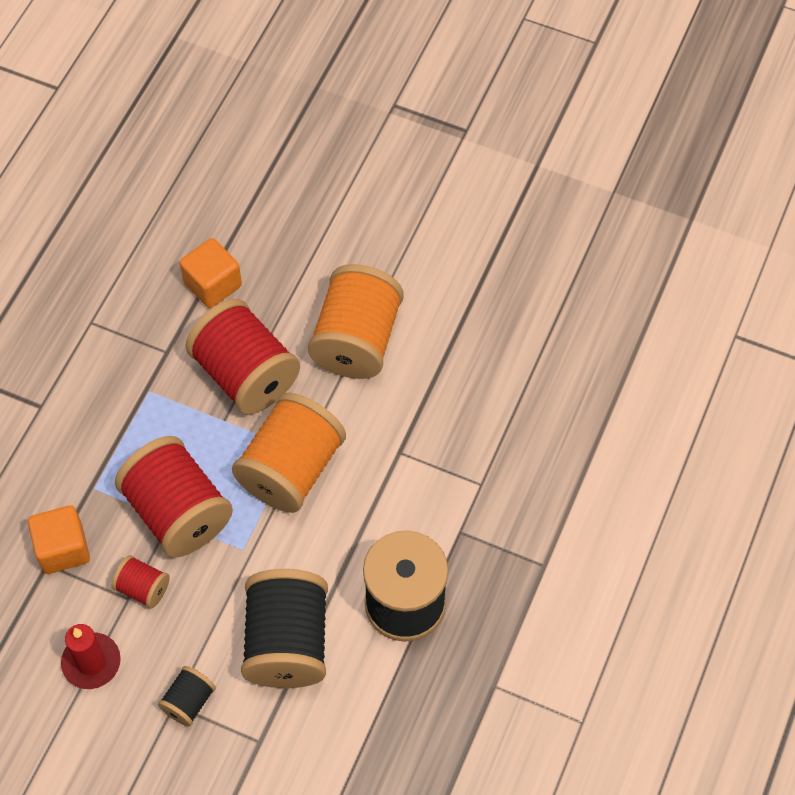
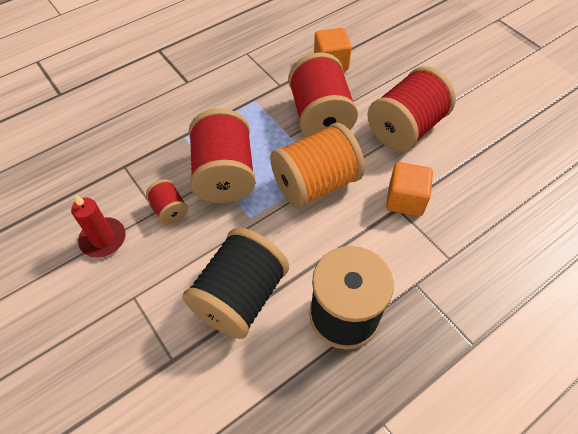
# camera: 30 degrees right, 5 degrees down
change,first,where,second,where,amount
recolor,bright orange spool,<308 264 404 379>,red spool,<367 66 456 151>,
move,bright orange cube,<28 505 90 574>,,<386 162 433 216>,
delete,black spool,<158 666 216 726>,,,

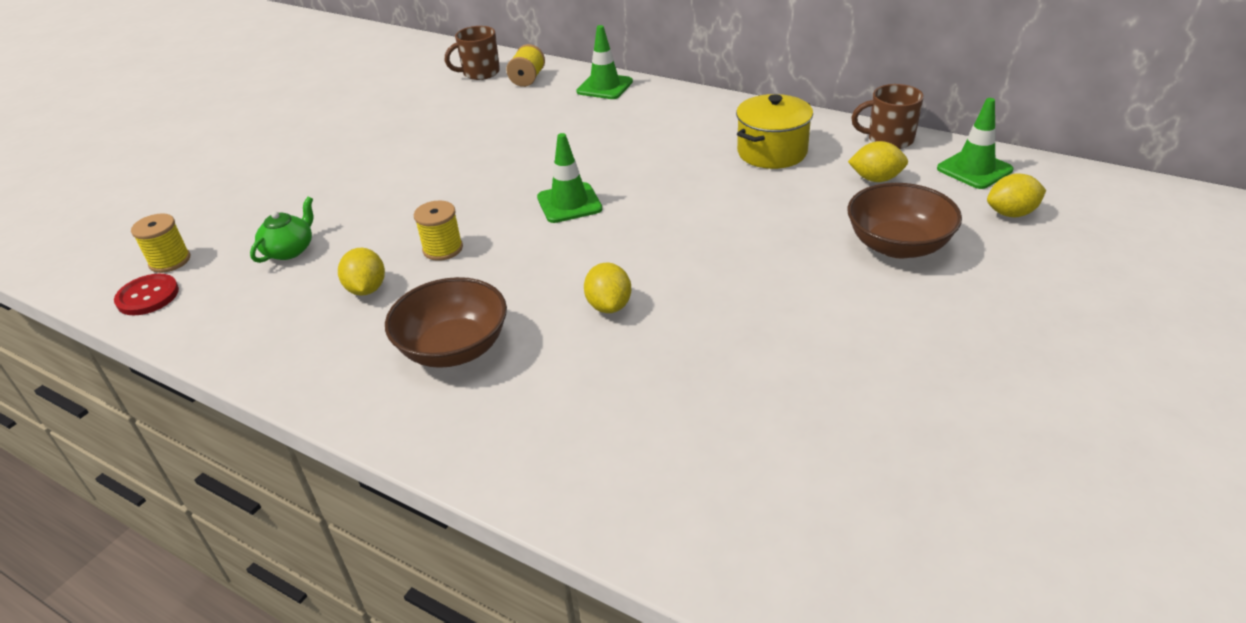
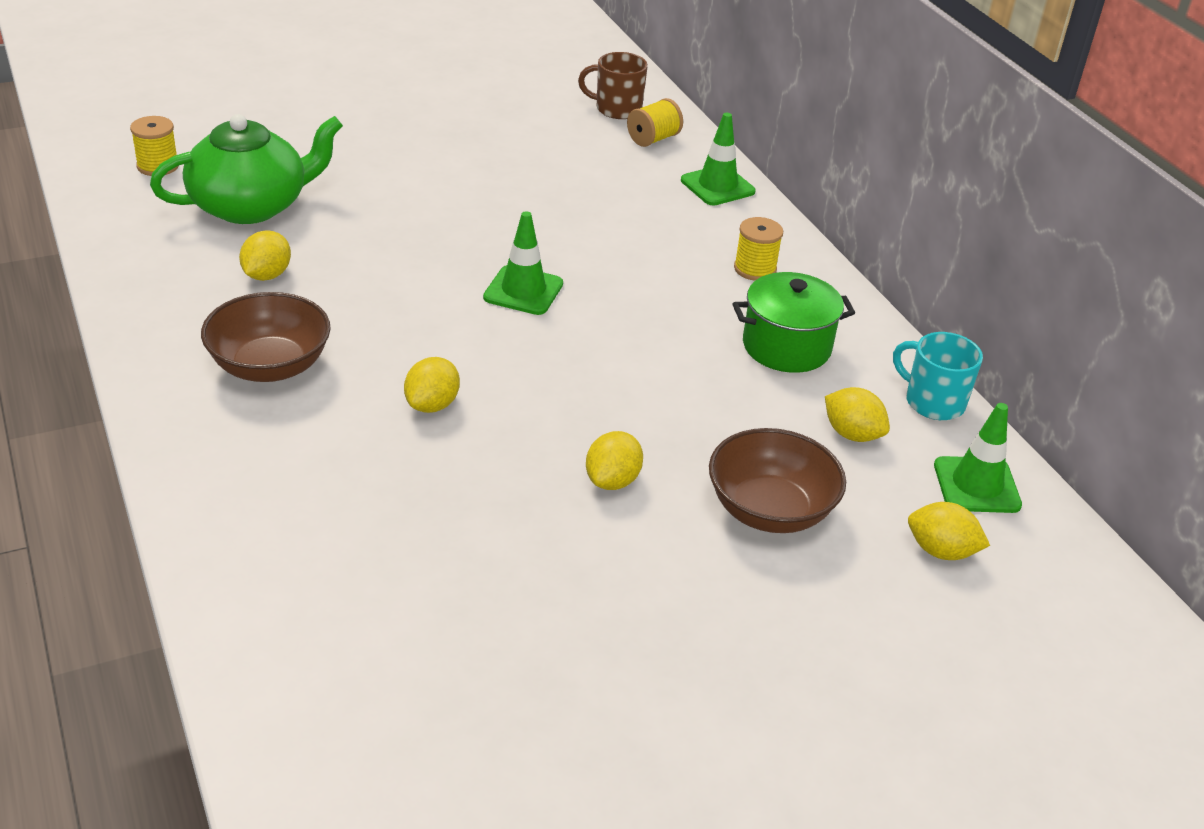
# camera: 30 degrees right, 0 degrees up
change,first,where,second,where,amount
recolor,dark brown mug,<851 84 924 149>,turquoise mug,<893 332 983 420>,
recolor,bright yellow stockpot,<736 94 813 169>,green stockpot,<733 272 855 373>,
resize,green tea pot,<250 197 313 263>,,<150 114 343 224>,x2.04
move,bright yellow spool,<414 201 463 261>,,<734 217 783 281>,
delete,red button,<114 274 179 316>,,,
insert,,,bright yellow citrus fruit,<586 431 643 490>,

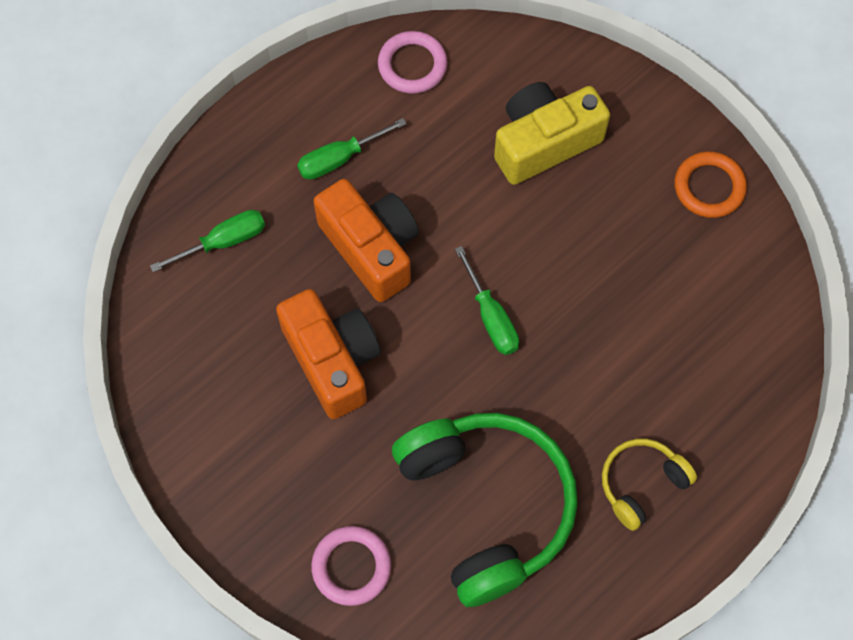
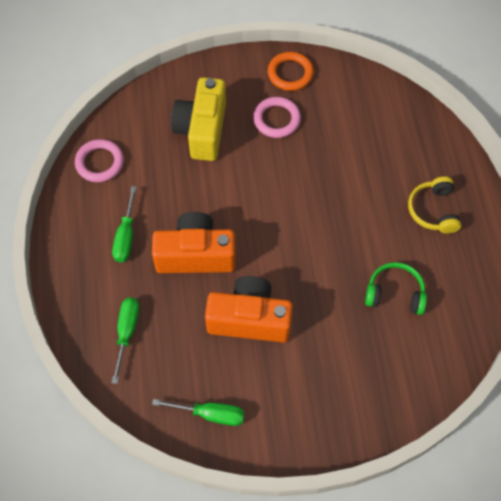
# camera: 55 degrees left, 5 degrees down
change,first,where,second,where,amount
move,green flat screwdriver,<455 246 519 355>,,<152 399 245 426>,
resize,green over-ear headphones,<392 413 578 607>,,<365 262 427 315>,x0.49
move,rosy torus,<311 526 391 606>,,<253 97 301 138>,

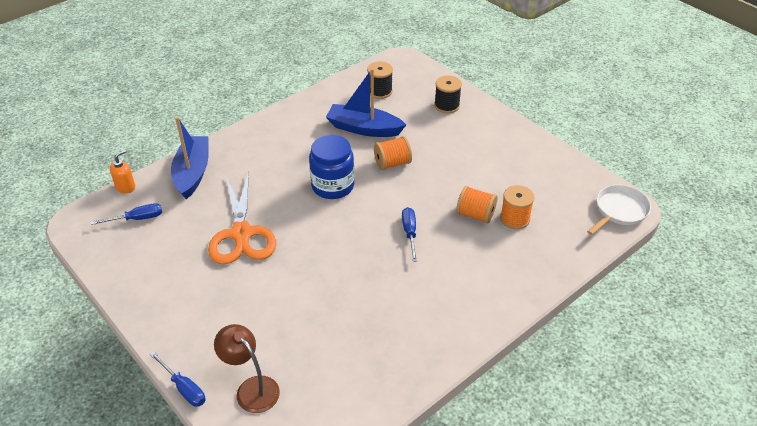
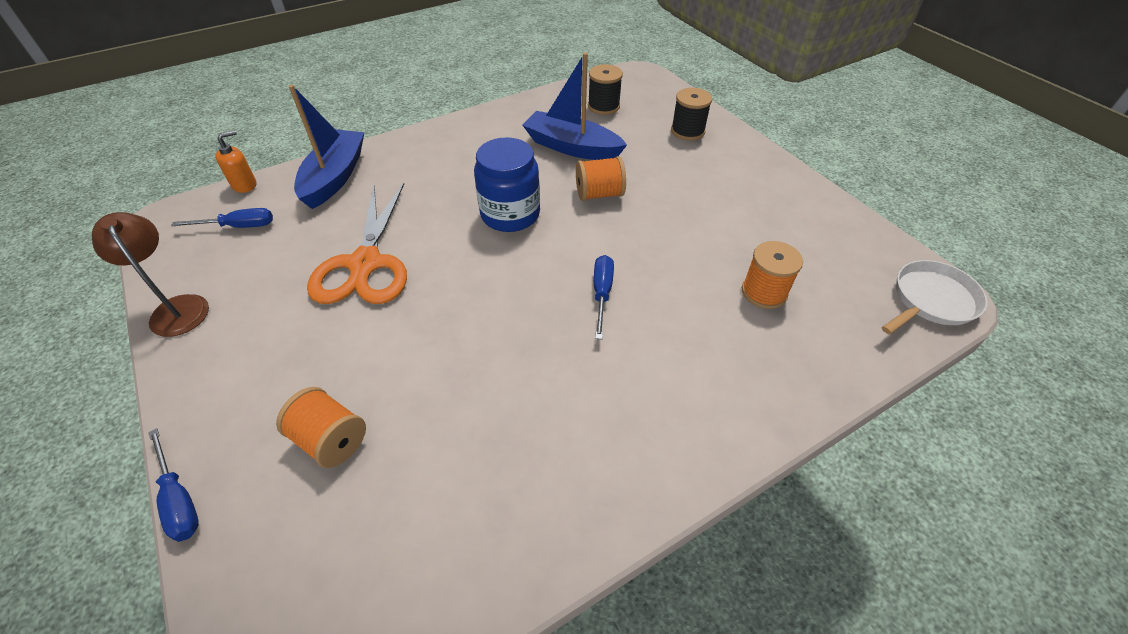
# camera: 10 degrees right, 5 degrees up
change,first,where,second,where,amount
move,bright orange spool,<456 186 497 224>,,<276 387 366 468>,
move,dark brown reading lamp,<214 324 280 413>,,<92 212 209 337>,

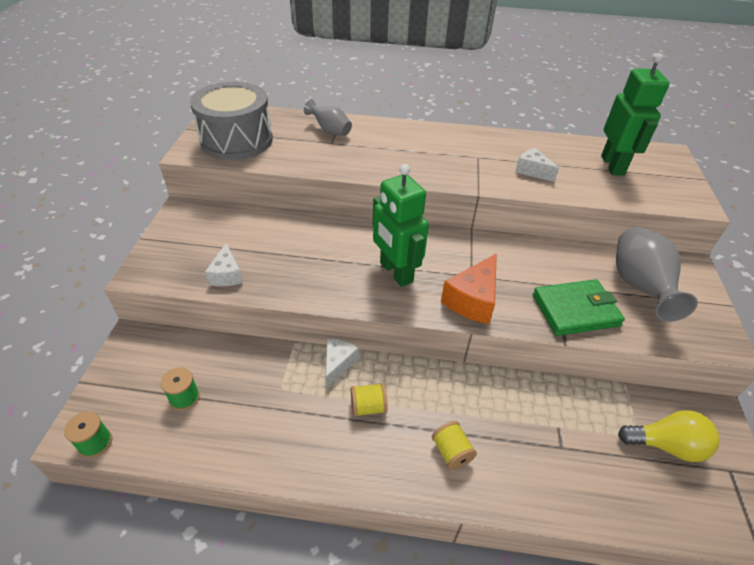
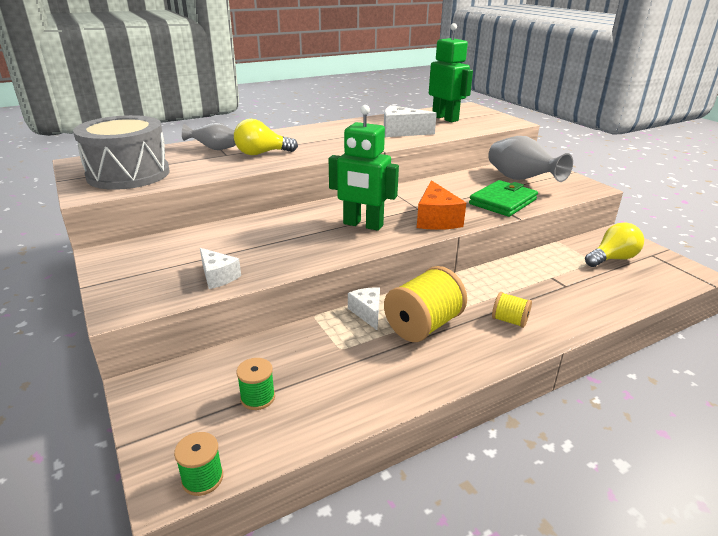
# camera: 35 degrees left, 15 degrees down
change,first,where,second,where,amount
resize,snow-white piece of cheese,<515 148 559 182>,,<384 105 437 137>,x1.56
resize,bright yellow spool,<351 383 388 417>,,<384 266 467 342>,x1.94
insert,,,bright yellow light bulb,<234 119 298 155>,

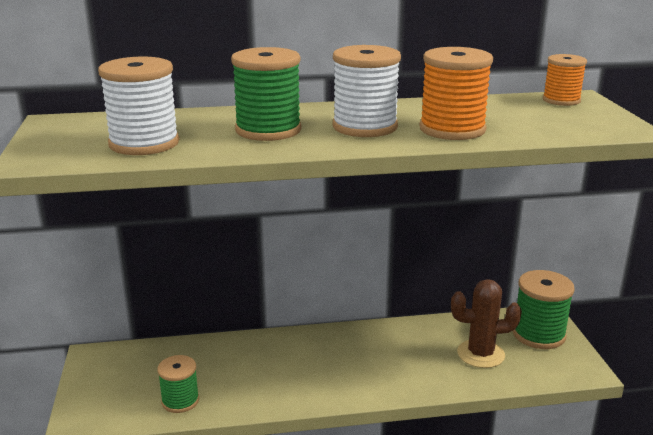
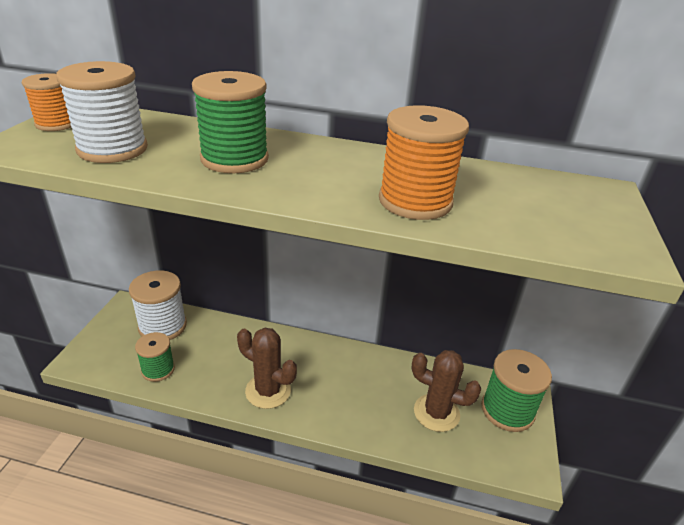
# camera: 20 degrees right, 10 degrees up
change,first,where,second,where,amount
move,snow-white spool,<333 45 401 137>,,<129 270 187 340>,
move,bright orange spool,<543 54 587 106>,,<22 73 71 131>,
insert,,,dark brown prickly plant,<237 328 297 409>,

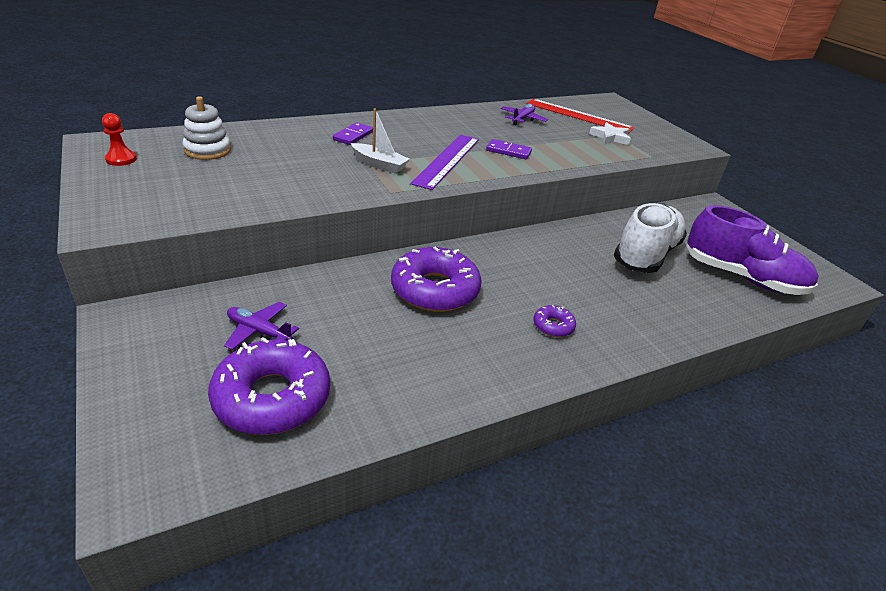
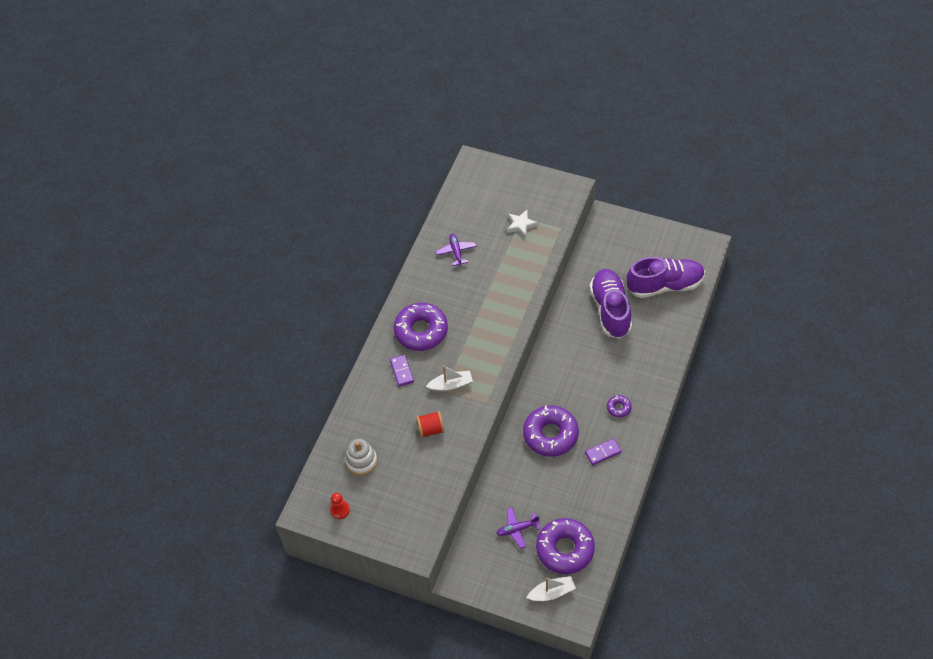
# camera: 35 degrees left, 20 degrees up
change,first,where,second,where,amount
delete,red straightedge,<527 99 634 133>,,,
delete,royal purple straightedge,<410 135 479 190>,,,
move,royal purple domino tile,<486 139 532 159>,,<585 438 622 465>,
recolor,snow-white sneaker,<614 203 687 273>,royal purple sneaker,<590 269 632 339>,
insert,,,royal purple glazed donut,<394 303 448 351>,
insert,,,red spool,<416 411 445 438>,
insert,,,snow-white toy boat,<527 576 576 601>,

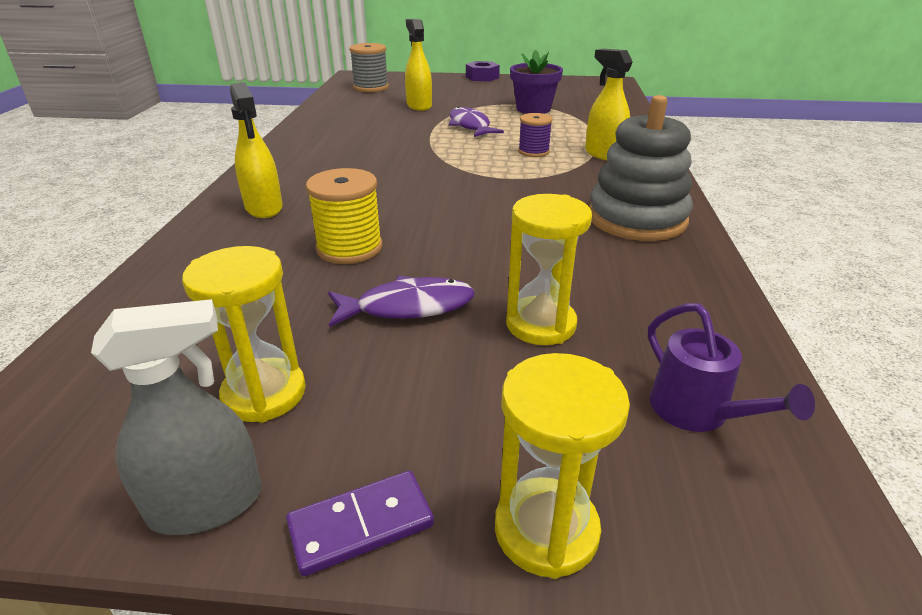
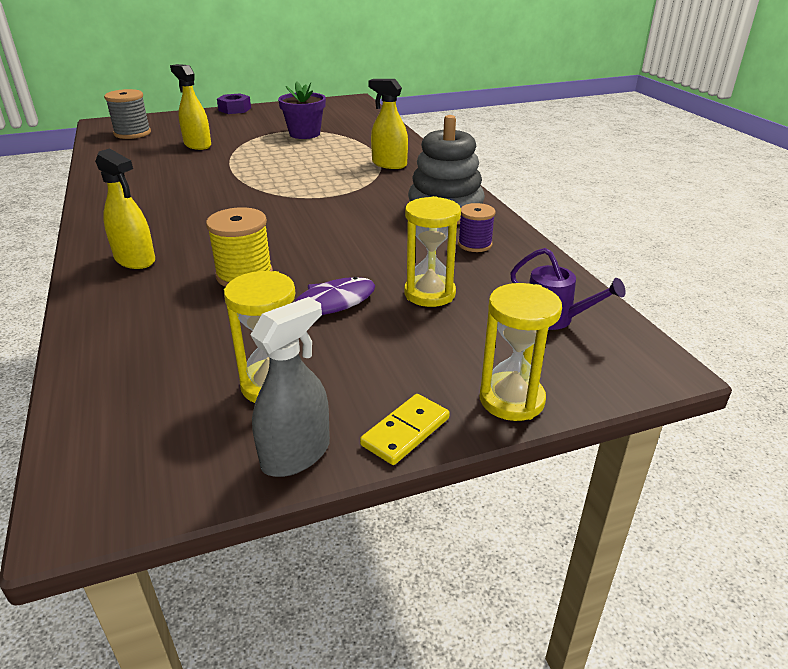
# camera: 25 degrees left, 0 degrees up
change,first,where,second,where,amount
delete,royal purple fish,<449 106 504 137>,,,
move,royal purple spool,<518 113 553 157>,,<458 203 495 252>,
recolor,royal purple domino tile,<286 471 434 576>,bright yellow domino tile,<360 394 449 465>,

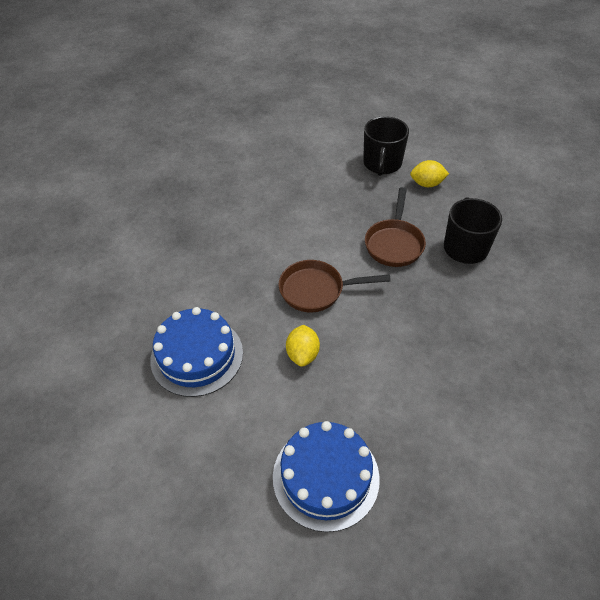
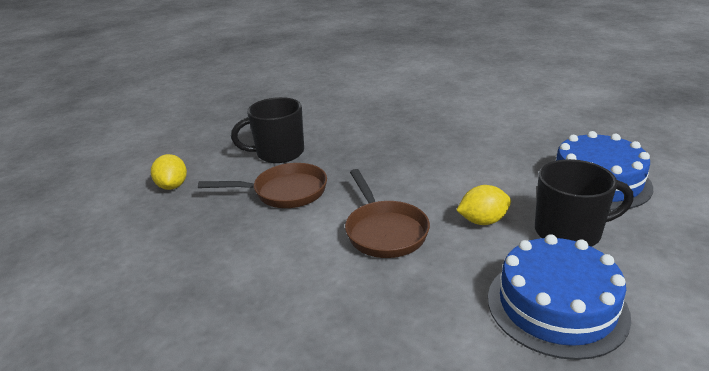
# camera: 105 degrees left, 20 degrees down
change,first,where,second,where,amount
move,black mug,<363 116 409 176>,,<535 159 634 247>,

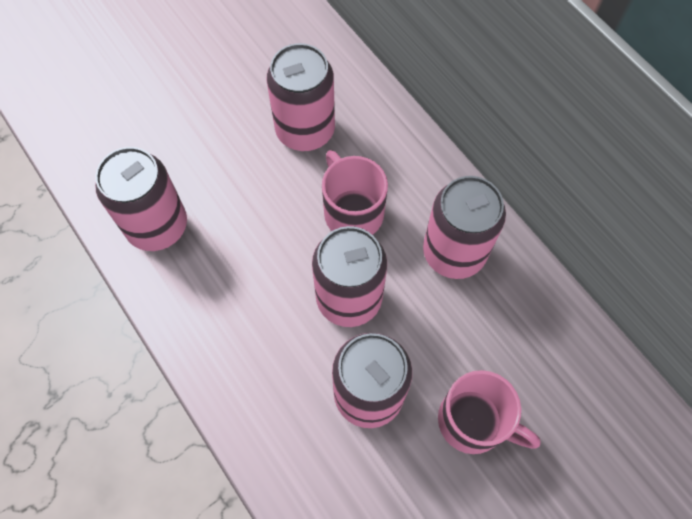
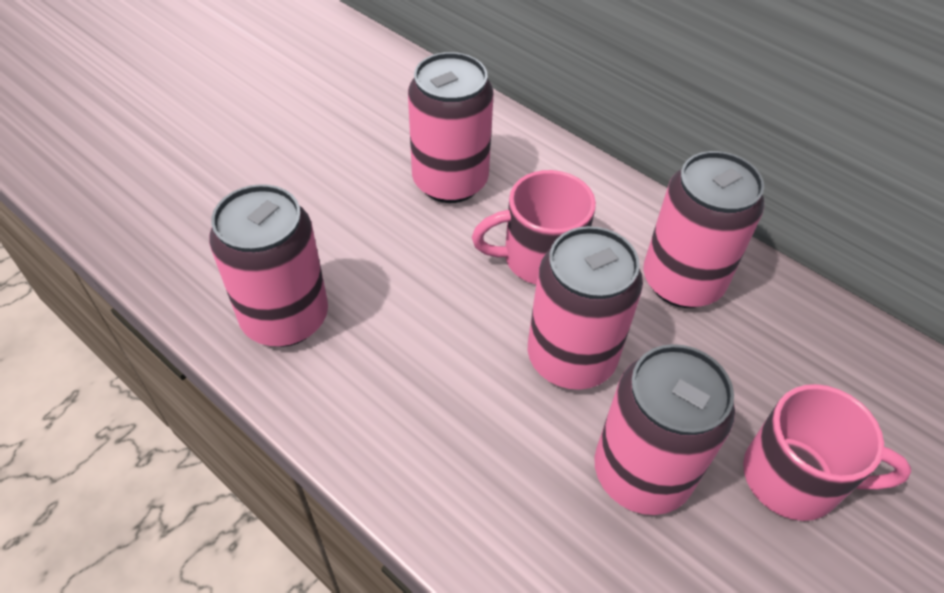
# camera: 15 degrees left, 15 degrees down
change,first,where,second,where,amount
rotate,rosy mug,<322 150 388 235>,,<472 170 596 284>,60 degrees counterclockwise

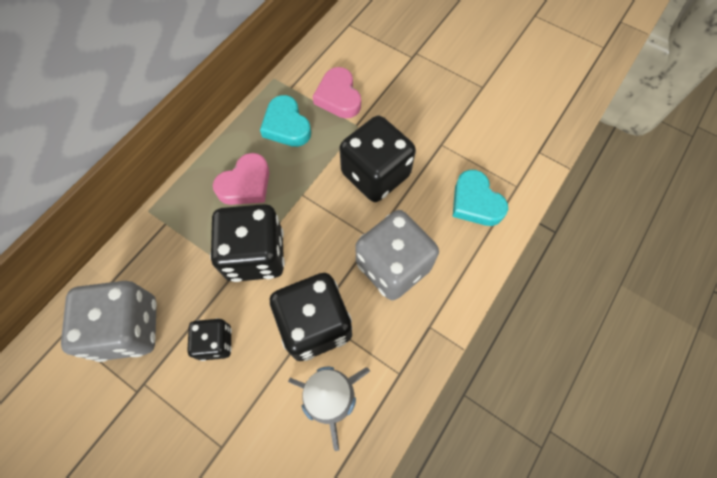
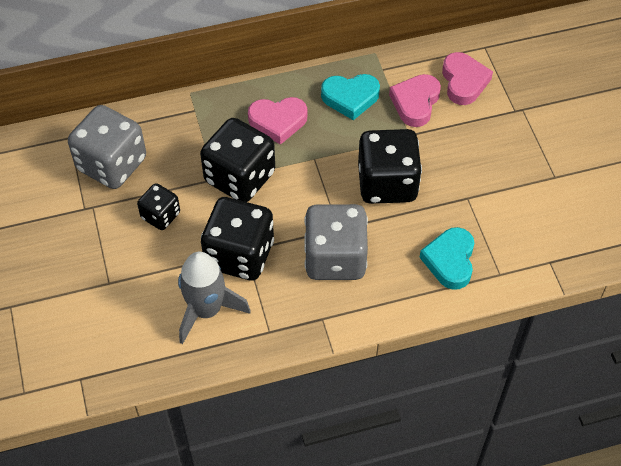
# camera: 40 degrees right, 10 degrees down
change,first,where,second,where,amount
rotate,turquoise love heart,<260 95 311 147>,,<321 74 380 120>,105 degrees counterclockwise
insert,,,rosy love heart,<442 52 493 105>,

